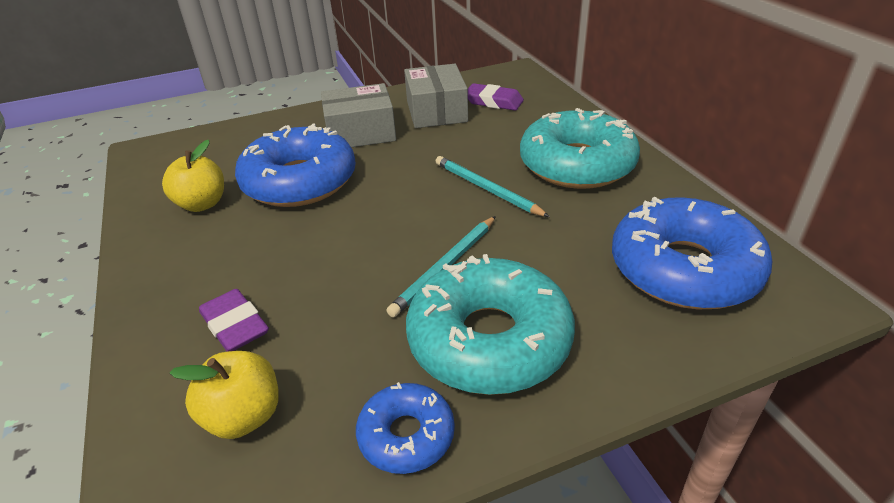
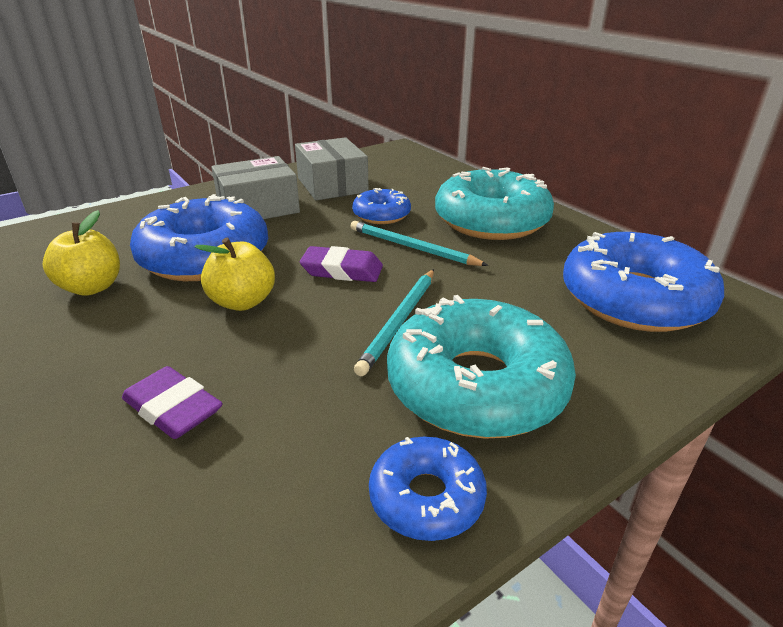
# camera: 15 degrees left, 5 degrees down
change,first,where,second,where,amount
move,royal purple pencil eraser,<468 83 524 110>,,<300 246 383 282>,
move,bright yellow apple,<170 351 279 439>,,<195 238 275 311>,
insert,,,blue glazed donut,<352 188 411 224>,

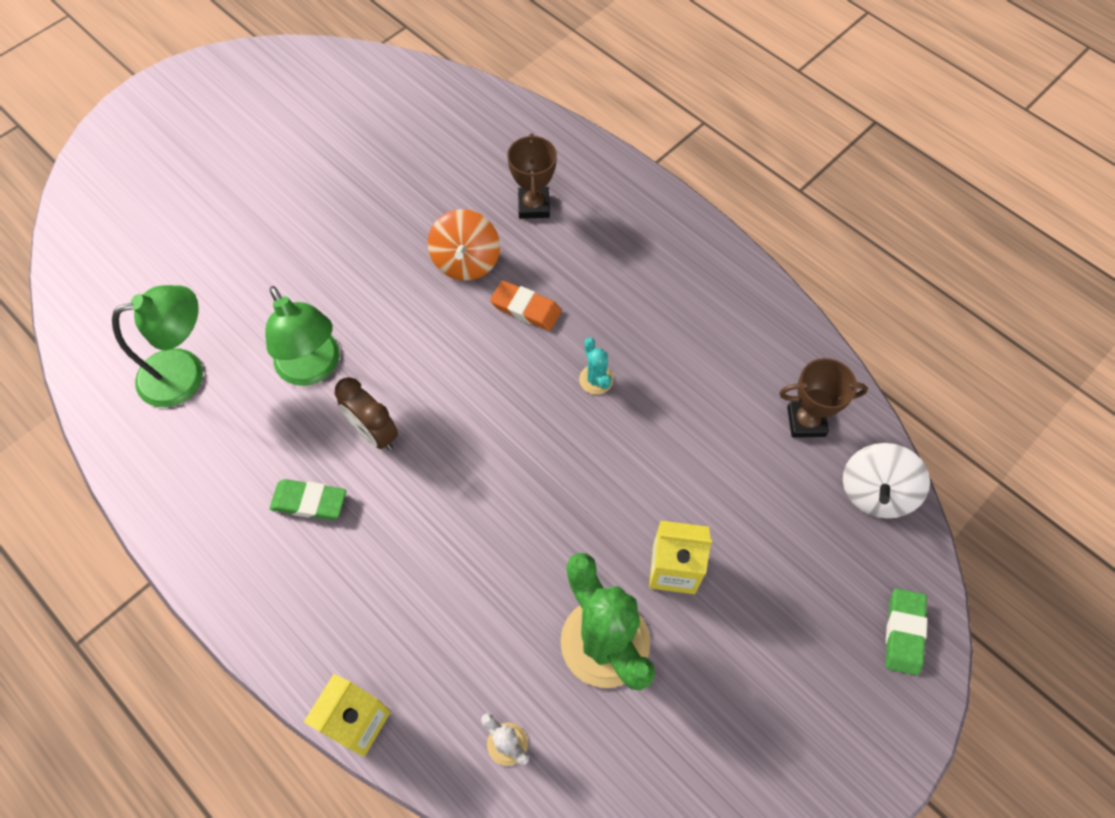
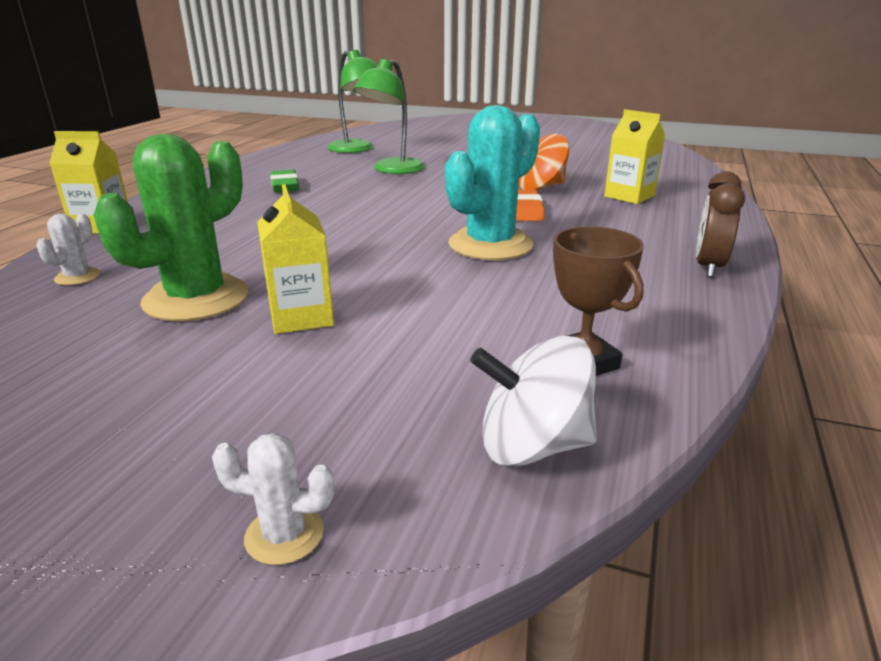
# camera: 65 degrees right, 35 degrees down
change,first,where,second,where,amount
replace,dark brown trophy,<507 133 557 219>,bright yellow carton,<604 109 665 204>,
resize,turquoise prickly plant,<579 338 613 395>,,<445 105 540 260>,x2.29
move,dark brown alarm clock,<335 377 398 450>,,<696 171 745 277>,
replace,green pencil eraser,<886 588 928 675>,snow-white prickly plant,<212 433 335 565>,

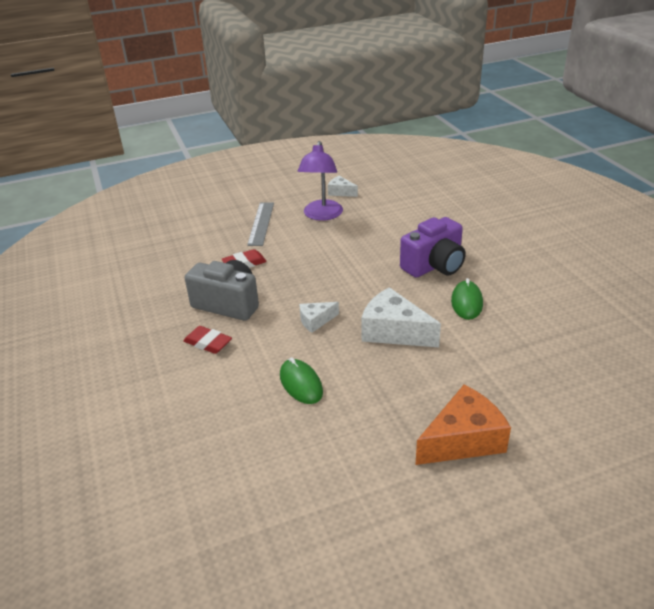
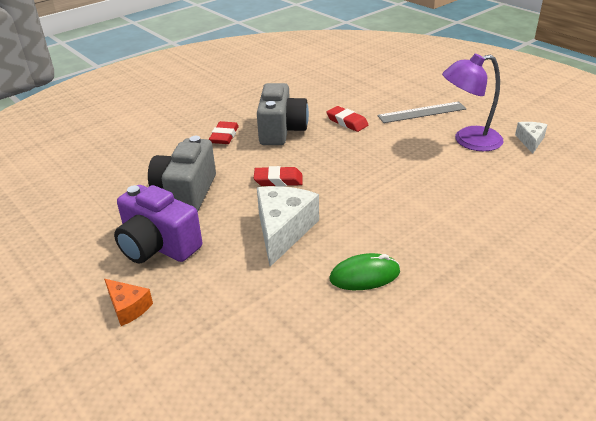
# camera: 70 degrees right, 0 degrees up
change,first,where,second,where,amount
move,royal purple compact camera,<400 217 466 278>,,<114 185 202 263>,
replace,snow-white piece of cheese,<299 302 339 333>,red pencil eraser,<254 166 303 186>,
replace,green mouse,<280 357 323 404>,grey compact camera,<148 136 216 212>,
resize,bright orange piece of cheese,<415 385 511 465>,,<104 279 153 326>,x0.54

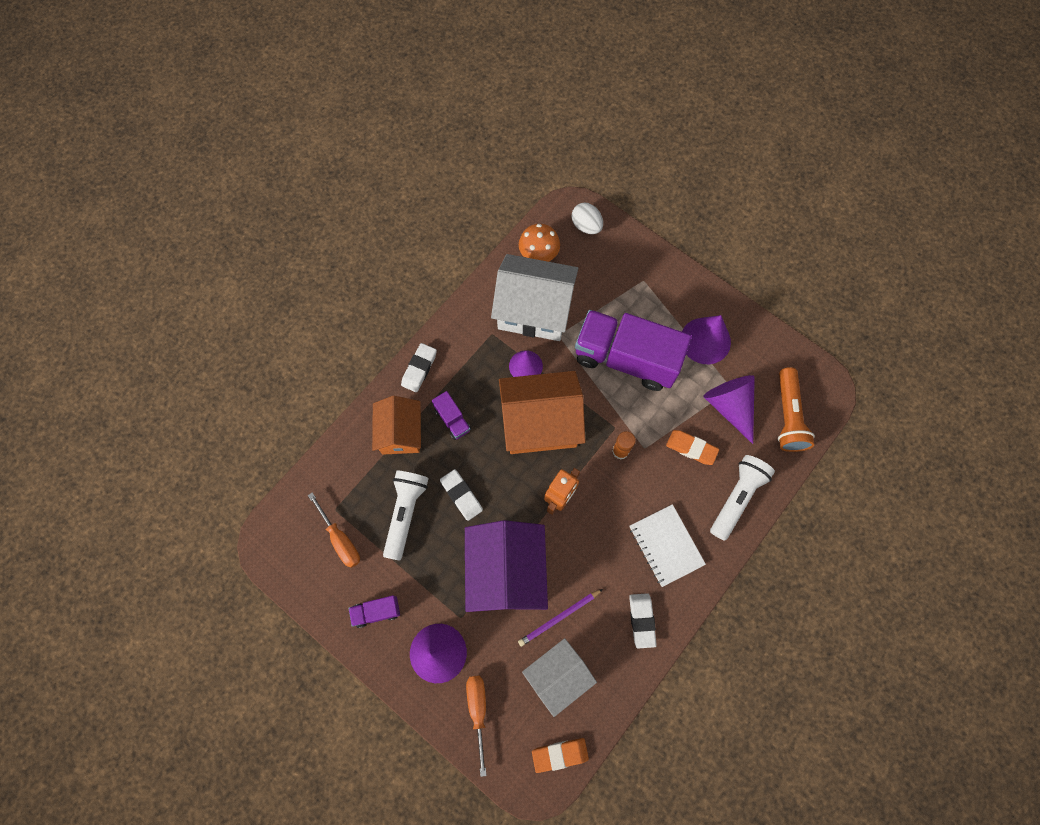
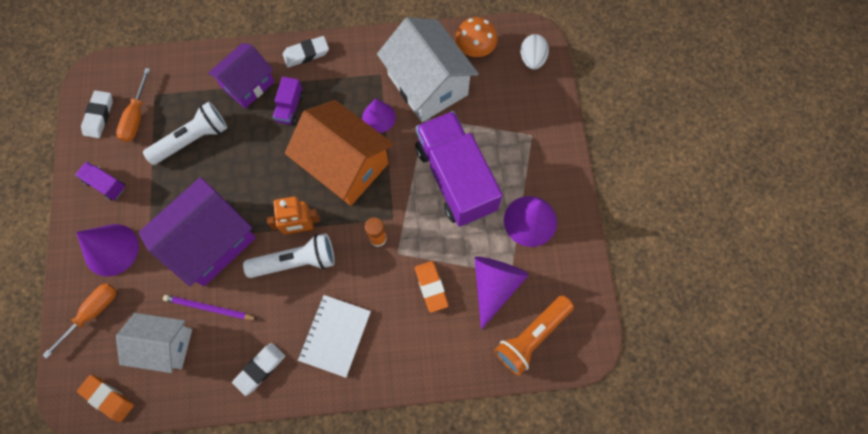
# camera: 45 degrees right, 0 degrees up
change,first,where,second,where,amount
recolor,bright orange toy house,<372 396 421 455>,royal purple toy house,<208 43 275 108>,
move,snow-white flashlight,<710 455 775 541>,,<243 233 335 278>,
move,snow-white pencil eraser,<440 469 483 521>,,<81 90 113 138>,

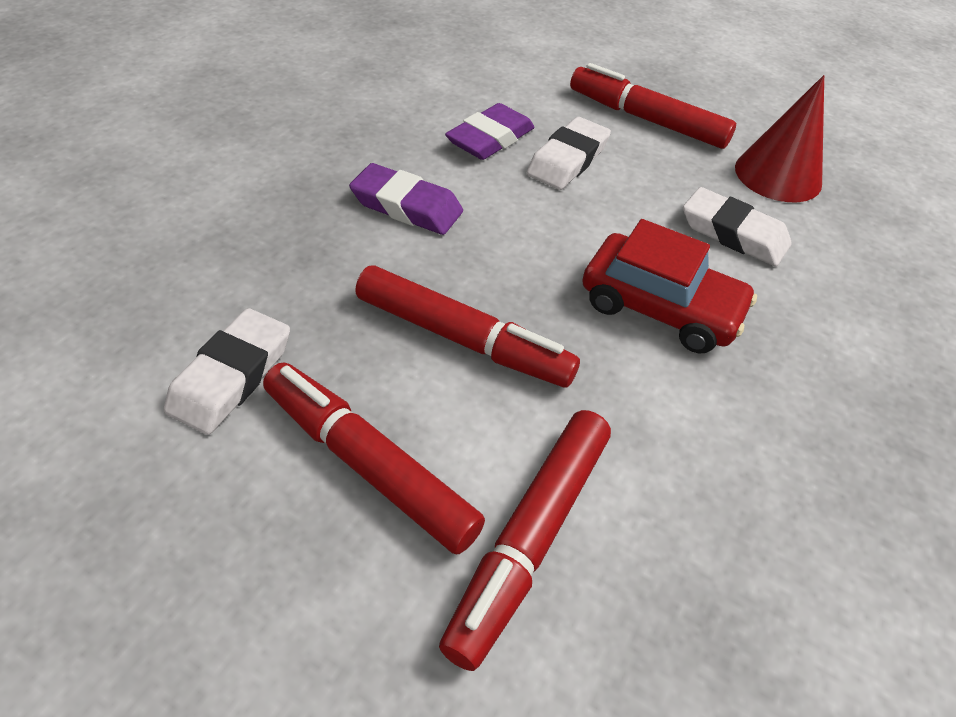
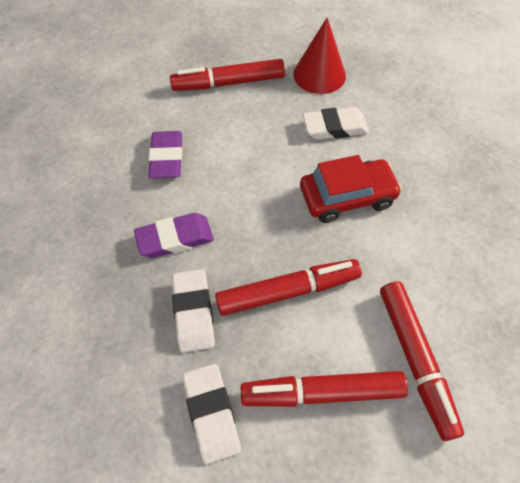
# camera: 40 degrees left, 10 degrees up
change,first,where,second,where,amount
move,snow-white pencil eraser,<526 117 611 190>,,<172 269 215 353>,

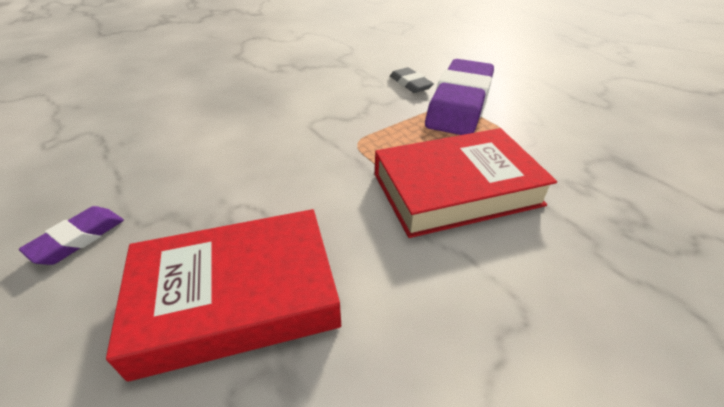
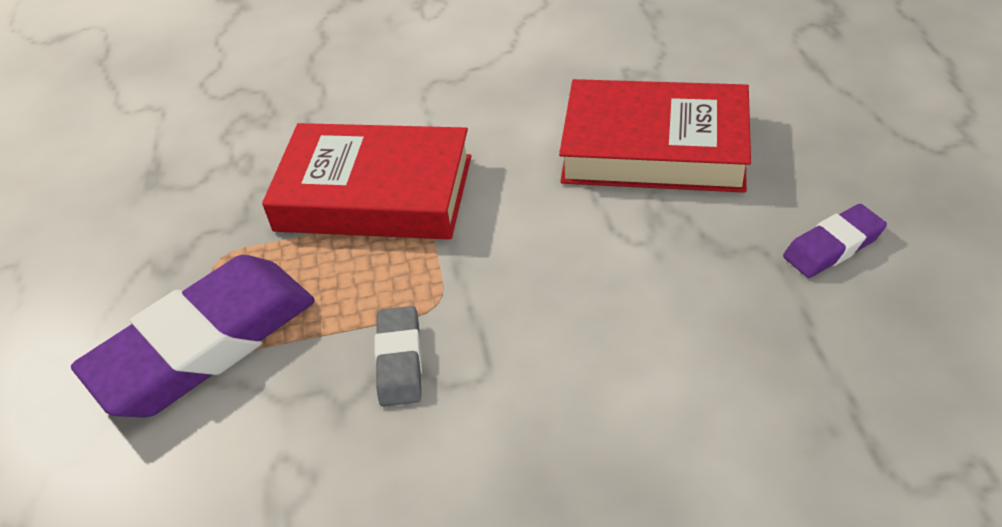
# camera: 150 degrees left, 5 degrees up
change,first,where,second,where,amount
move,grey pencil eraser,<390 67 434 93>,,<375 306 422 407>,

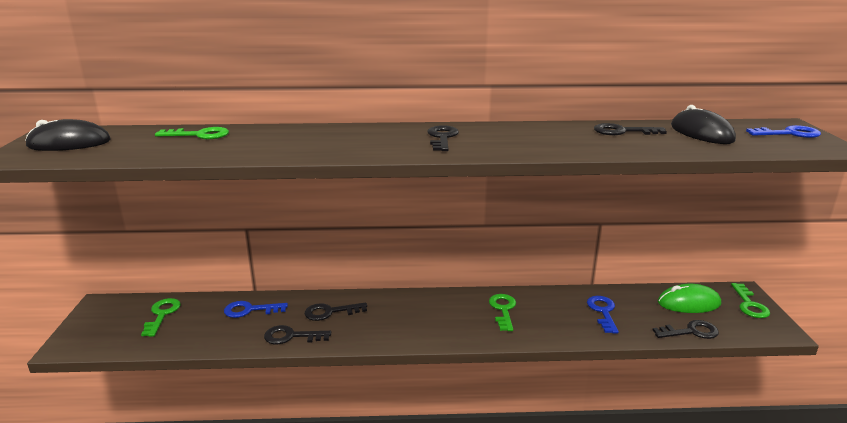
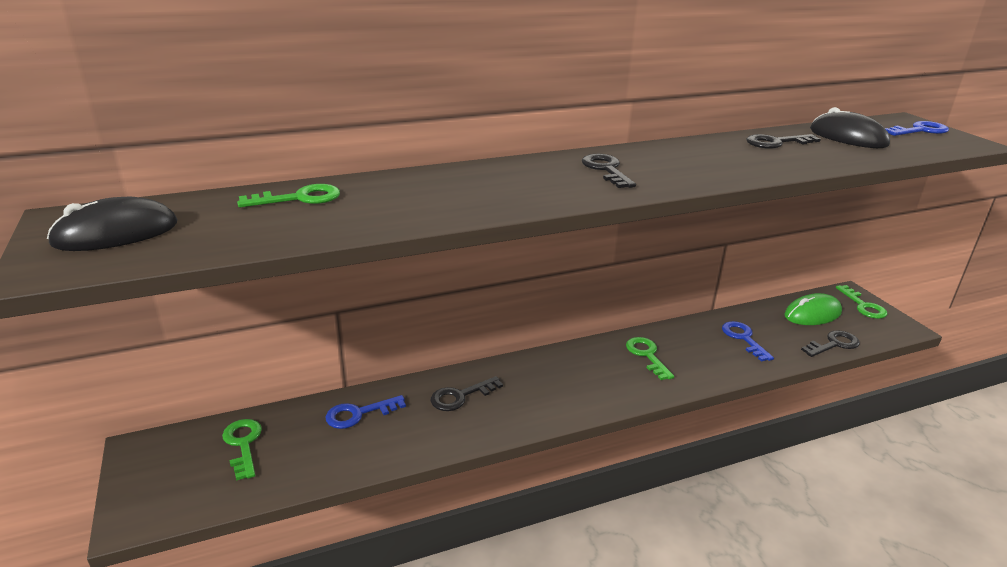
# camera: 20 degrees left, 5 degrees up
change,first,where,second,where,amount
delete,black door key,<264 325 331 344>,,,

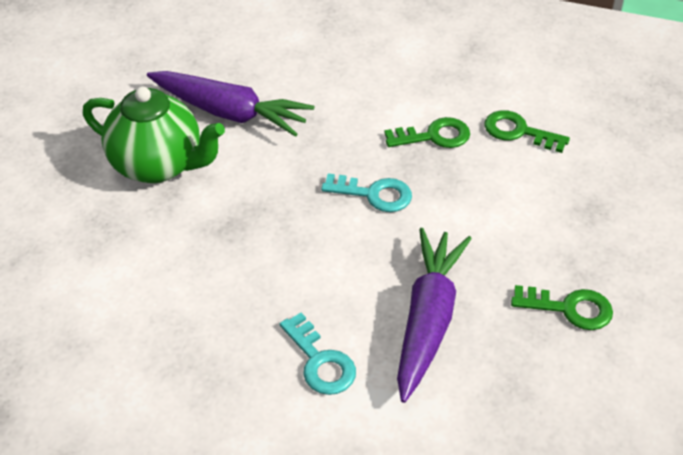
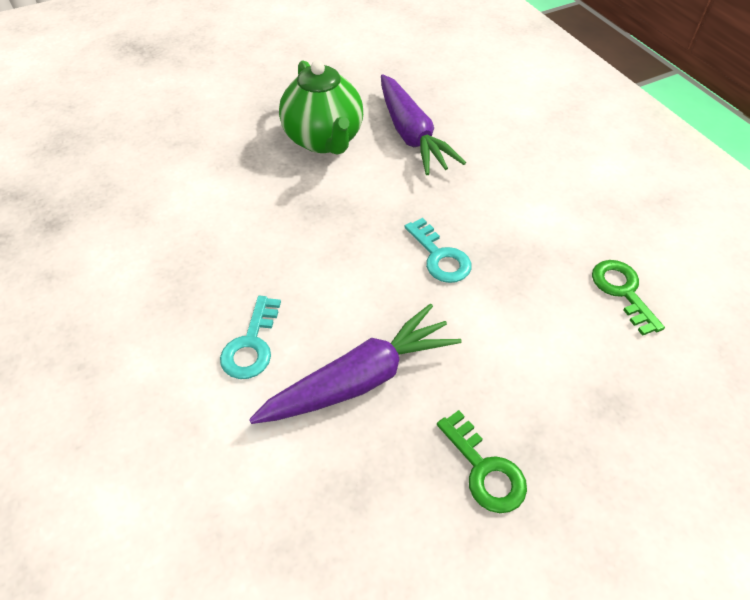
# camera: 45 degrees right, 5 degrees up
change,first,where,second,where,amount
delete,green door key,<384 117 470 148>,,,

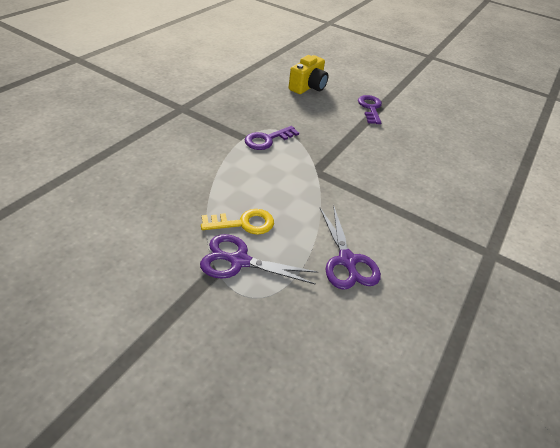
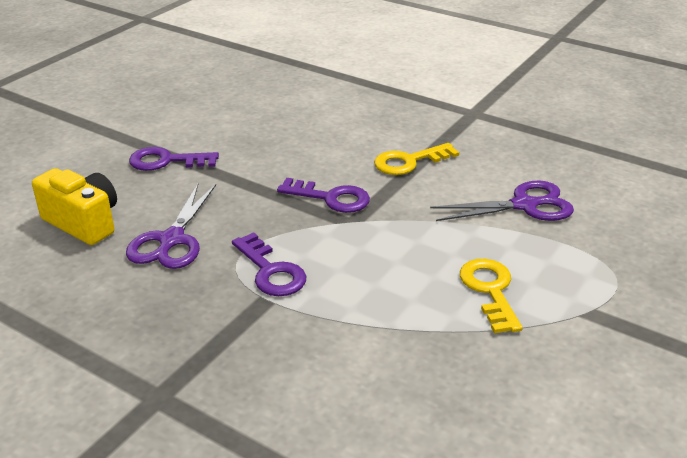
# camera: 85 degrees left, 10 degrees down
change,first,where,second,where,amount
move,royal purple shears,<200 234 318 285>,,<126 184 216 269>,
insert,,,bright yellow door key,<374 143 459 175>,
insert,,,royal purple door key,<277 178 370 213>,

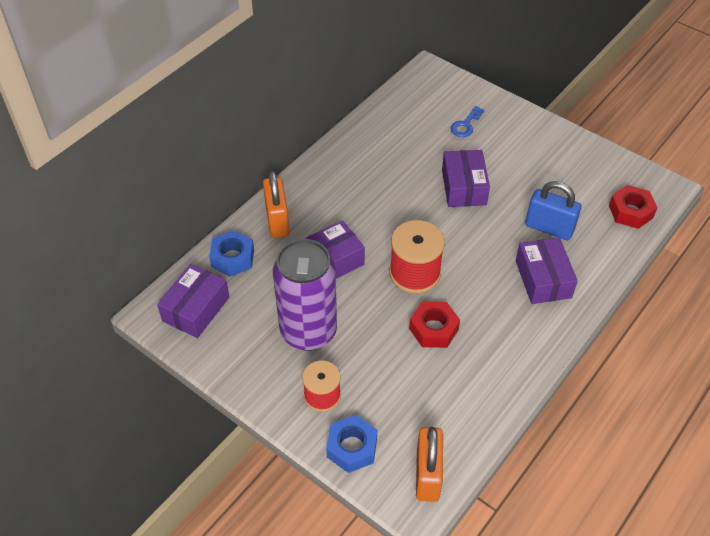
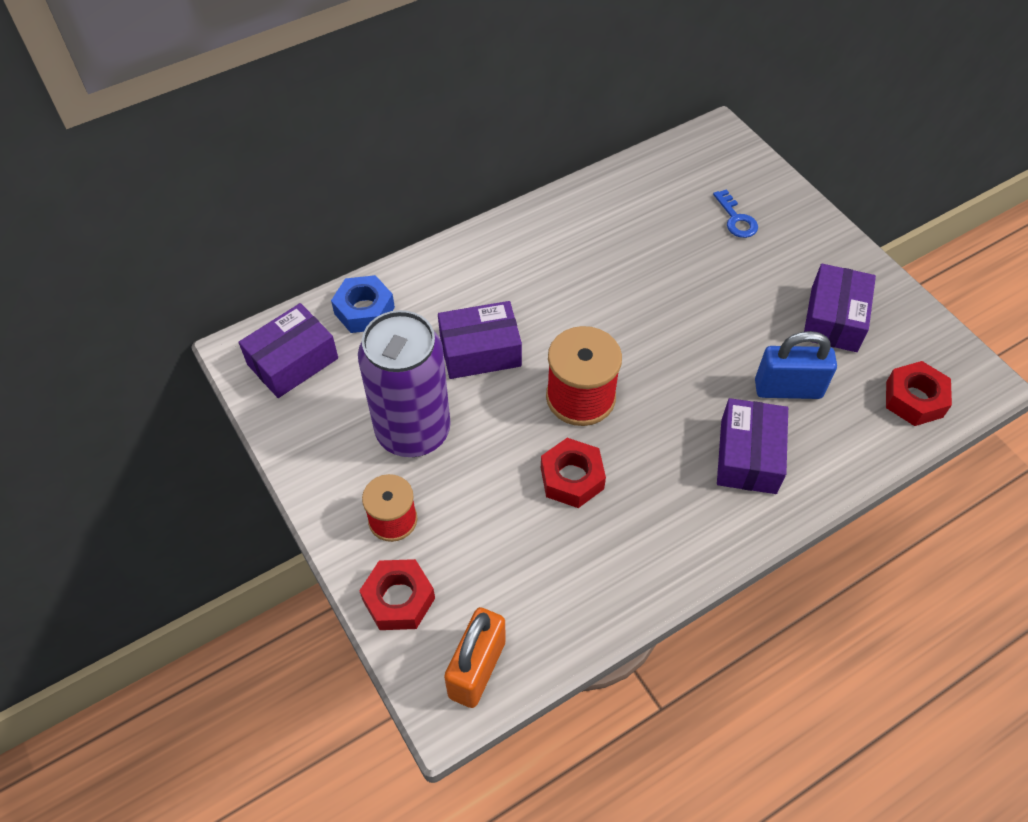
# camera: 20 degrees right, 5 degrees up
change,first,where,second,where,amount
rotate,blue door key,<450 106 484 137>,,<713 189 758 238>,75 degrees counterclockwise
move,royal purple package,<442 150 490 207>,,<804 264 876 352>,
delete,bright orange padlock,<263 171 289 238>,,,
rotate,blue padlock,<525 181 581 240>,,<755 331 837 399>,45 degrees counterclockwise
recolor,blue nut,<326 415 377 473>,red nut,<359 559 435 630>,

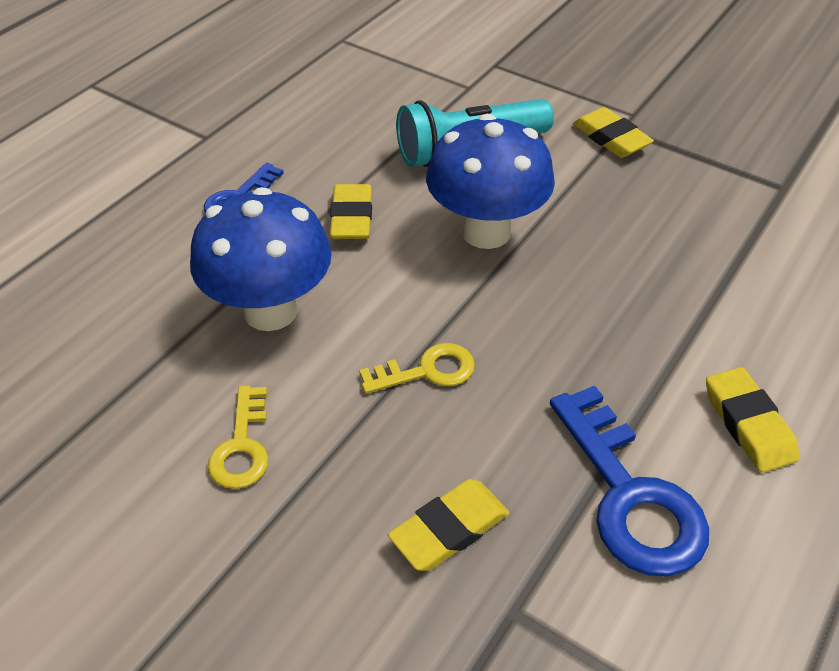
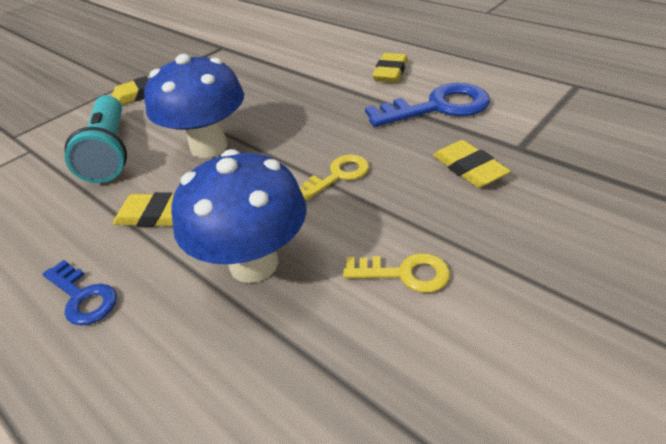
# camera: 80 degrees left, 5 degrees down
change,first,where,second,where,amount
rotate,bright yellow door key,<359 343 475 394>,,<299 154 369 201>,60 degrees clockwise
rotate,bright yellow pencil eraser,<706 367 800 473>,,<372 53 408 82>,60 degrees counterclockwise

